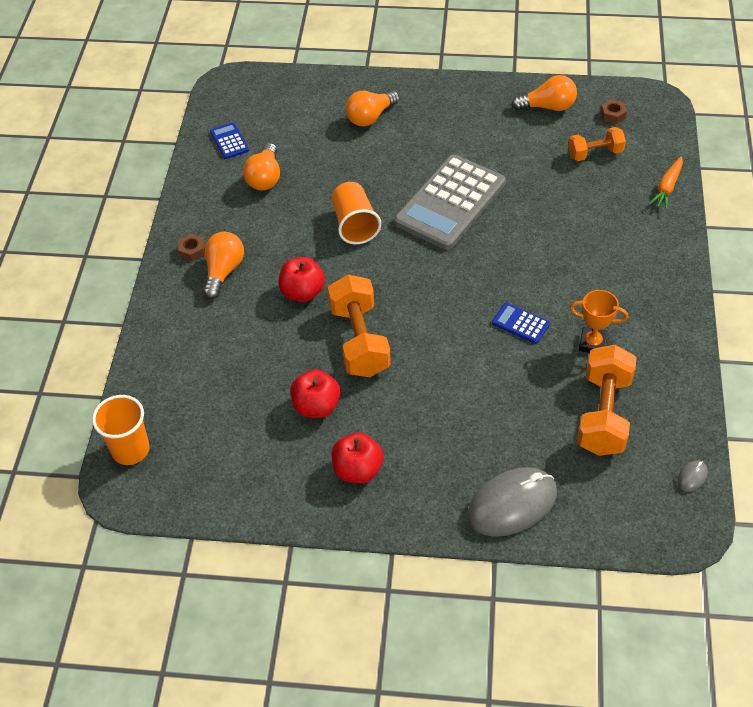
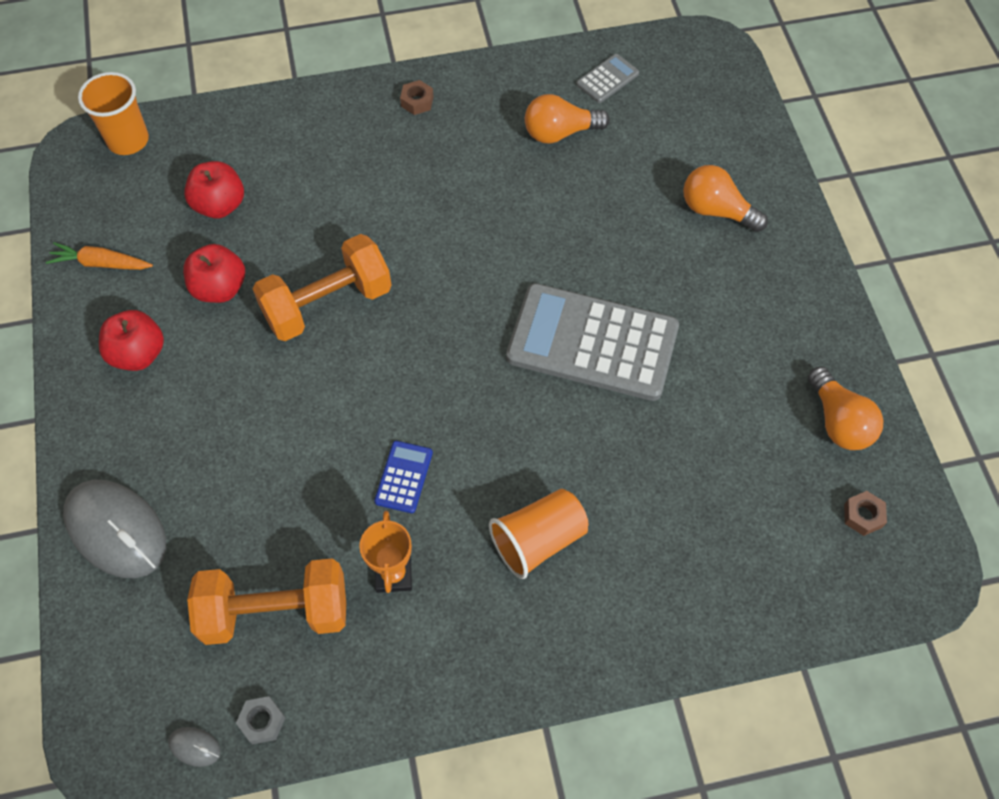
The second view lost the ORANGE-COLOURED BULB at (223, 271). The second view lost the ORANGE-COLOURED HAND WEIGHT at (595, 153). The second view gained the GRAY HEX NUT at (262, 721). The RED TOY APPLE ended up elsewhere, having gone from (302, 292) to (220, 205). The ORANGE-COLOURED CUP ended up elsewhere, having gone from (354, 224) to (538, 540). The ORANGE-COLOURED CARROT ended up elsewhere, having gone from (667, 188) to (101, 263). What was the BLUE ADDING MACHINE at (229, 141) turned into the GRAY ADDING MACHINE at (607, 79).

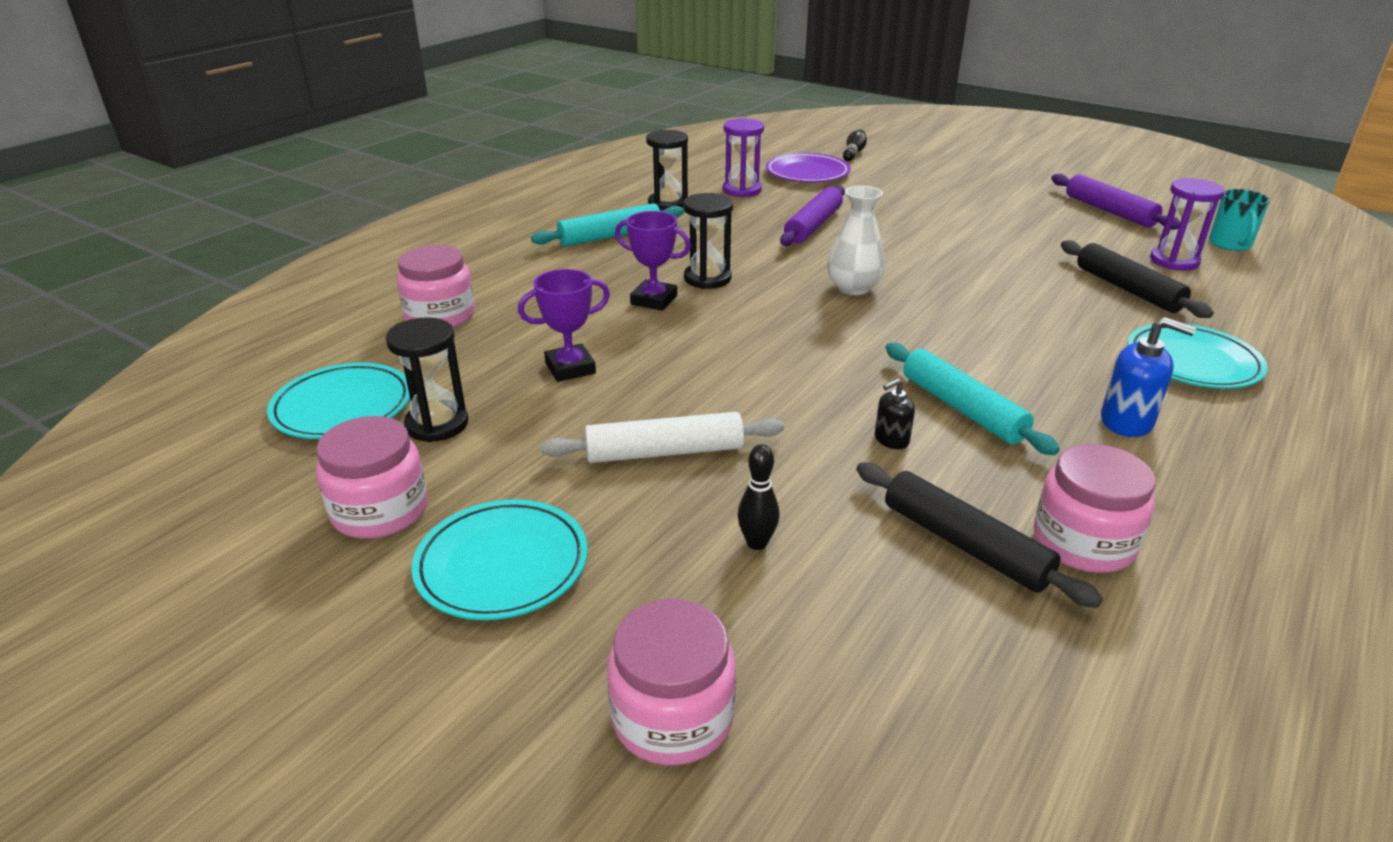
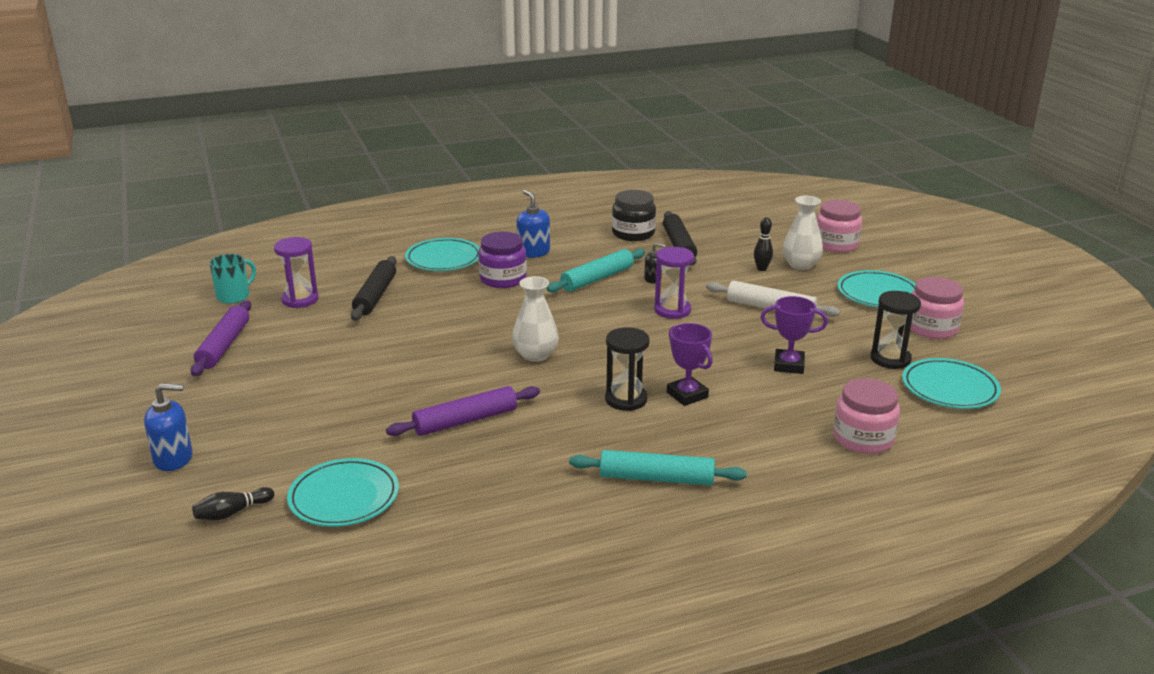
The second view lost the JET-BLACK SANDGLASS at (668, 203). The second view gained the BLUE SOAP DISPENSER at (174, 459). The second view gained the ROYAL PURPLE JAR at (503, 279). The second view gained the PURE WHITE FLOWER VASE at (800, 265). The ROYAL PURPLE SANDGLASS ended up elsewhere, having gone from (742, 190) to (672, 310). What was the ROYAL PURPLE FLAT DISH at (807, 173) turned into the AQUA FLAT DISH at (344, 497). What was the ROSE-PINK JAR at (1083, 542) turned into the JET-BLACK JAR at (633, 233). The AQUA ROLLING PIN at (962, 409) ended up facing another way, 45 degrees clockwise from before.

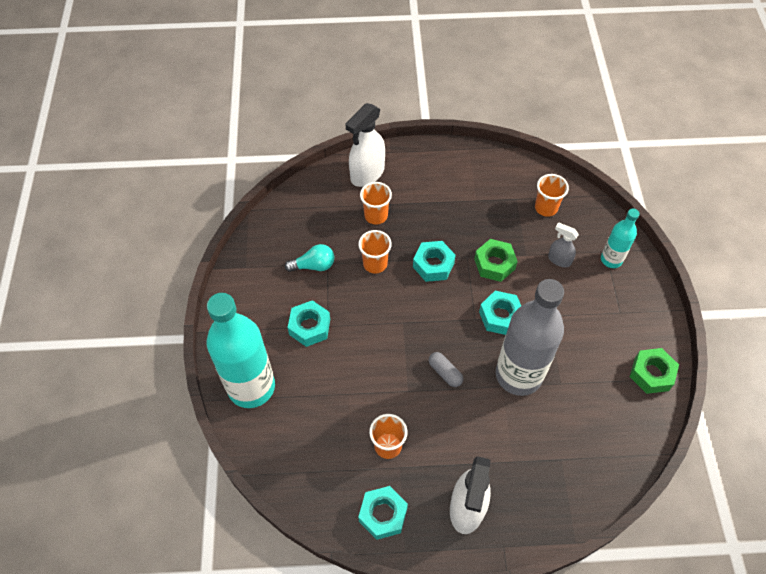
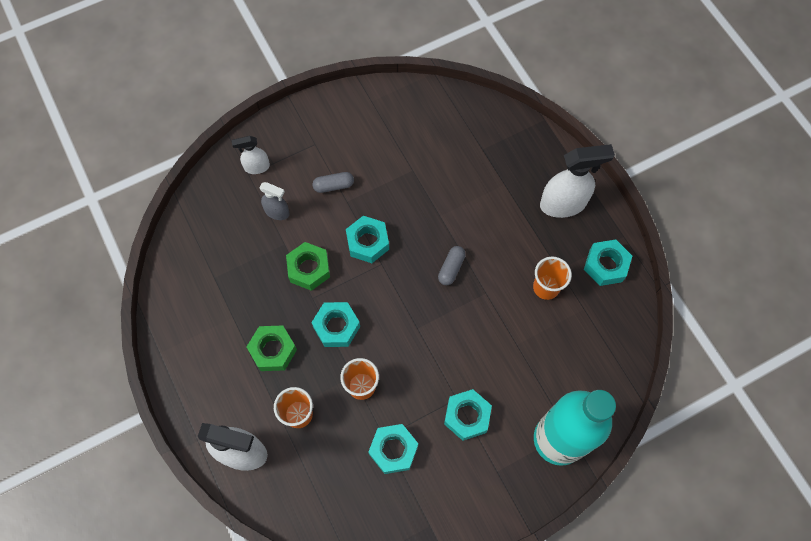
The second view lost the GRAY FLASK at (518, 375). The second view lost the ORANGE-COLOURED CUP at (546, 208). The second view gained the GRAY PILL at (333, 186). The LEAF-GREEN HEX NUT ended up elsewhere, having gone from (651, 374) to (273, 350). Where the AQUA BULB stood at (314, 265), the AQUA HEX NUT came to stand at (393, 450). Where the AQUA FLASK stood at (611, 259), the PURE WHITE SPRAYER came to stand at (256, 167). The GRAY SPRAYER at (559, 260) ended up facing another way, 75 degrees counterclockwise from before.

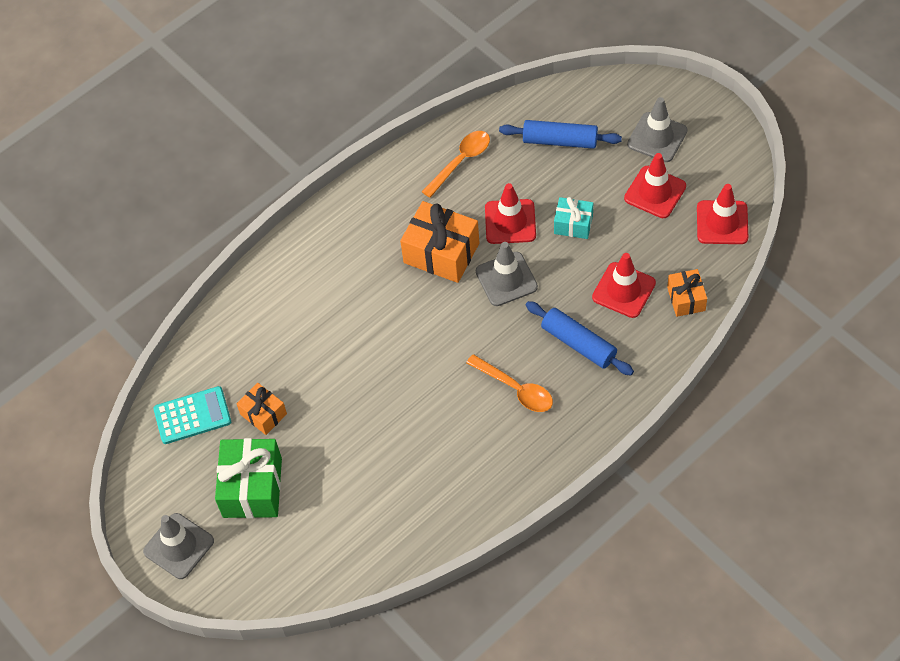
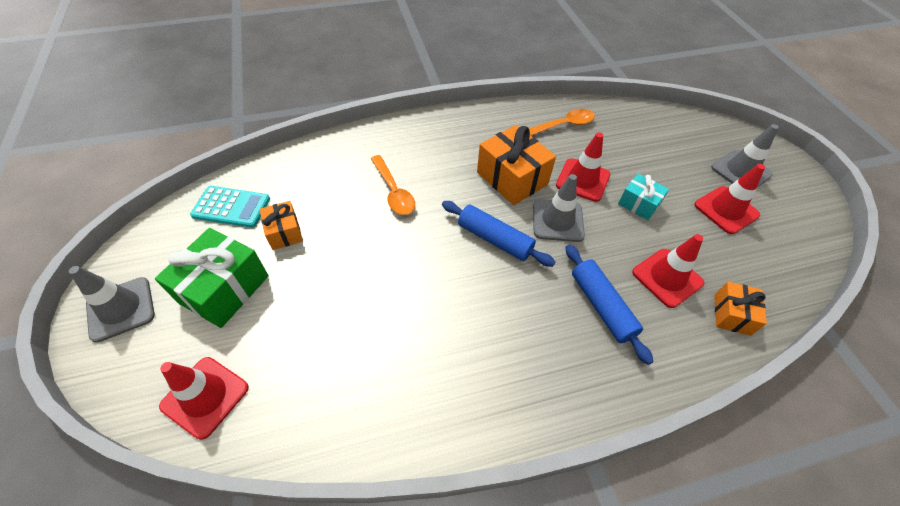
The ORANGE-COLOURED TEASPOON ended up elsewhere, having gone from (515, 389) to (393, 191). The BLUE ROLLING PIN ended up elsewhere, having gone from (560, 141) to (494, 239). The RED TRAFFIC CONE ended up elsewhere, having gone from (722, 222) to (205, 397).

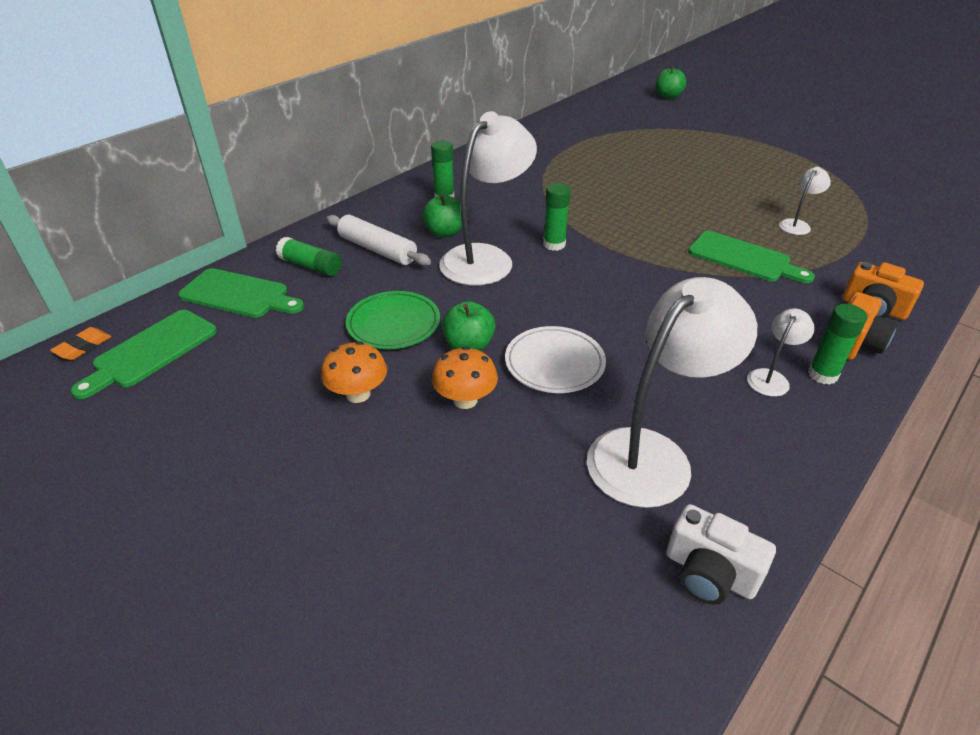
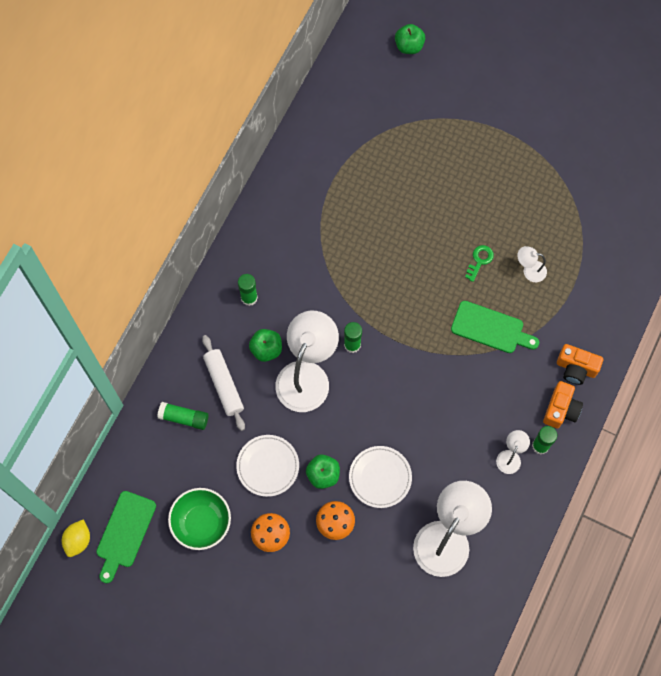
The second view lost the LEAF-GREEN CUTTING BOARD at (238, 294). The second view lost the PURE WHITE COMPACT CAMERA at (709, 573). The second view gained the LEAF-GREEN BOWL at (201, 523). The second view gained the LEAF-GREEN KEY at (479, 260). Where the ORANGE-COLOURED GUM ERASER stood at (83, 347), the YELLOW CITRUS FRUIT came to stand at (78, 540). What was the LEAF-GREEN FLAT DISH at (393, 324) turned into the PURE WHITE FLAT DISH at (268, 466). The PURE WHITE ROLLING PIN at (377, 250) ended up facing another way, 45 degrees clockwise from before. The PURE WHITE READING LAMP at (797, 224) ended up facing another way, 105 degrees counterclockwise from before.

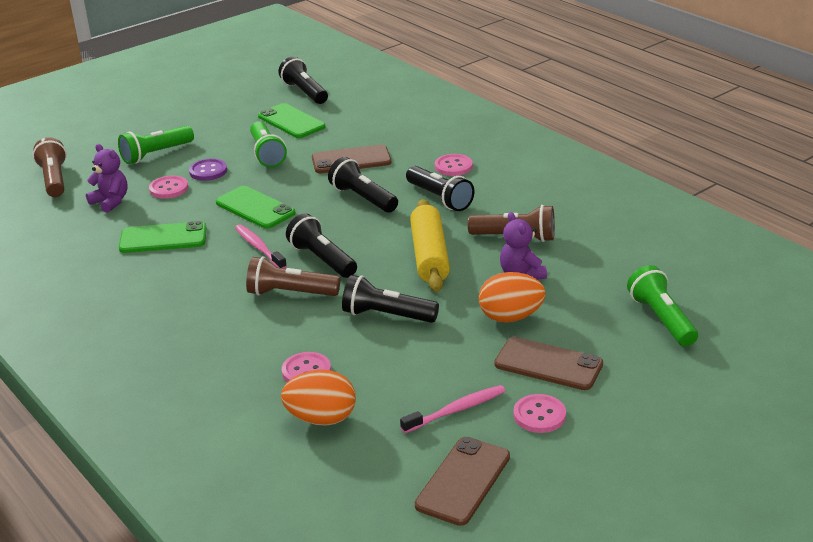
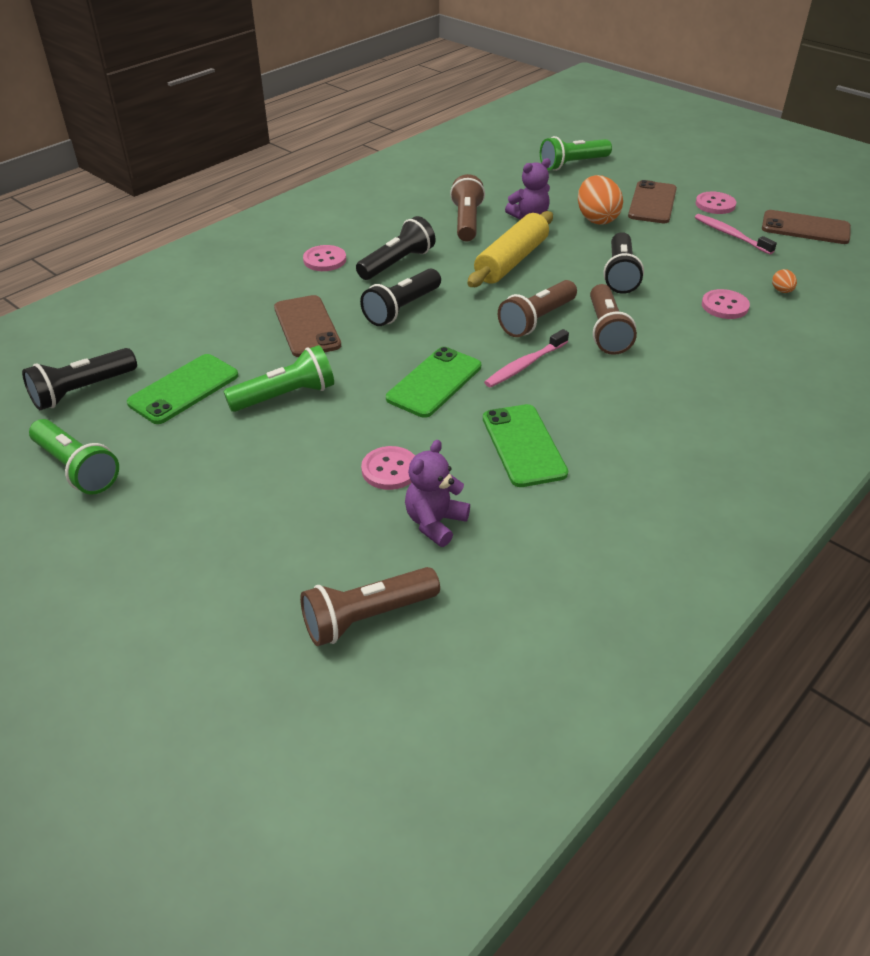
The second view lost the ROYAL PURPLE BUTTON at (208, 171). The LEAF-GREEN POCKET TORCH ended up elsewhere, having gone from (156, 154) to (77, 469). What was the JET-BLACK POCKET TORCH at (322, 259) turned into the DARK BROWN POCKET TORCH at (536, 320). The YELLOW ROLLING PIN at (429, 256) ended up facing another way, 45 degrees counterclockwise from before. The size of the ORANGE-COLOURED TOY EGG at (321, 419) changed by a factor of 0.46.

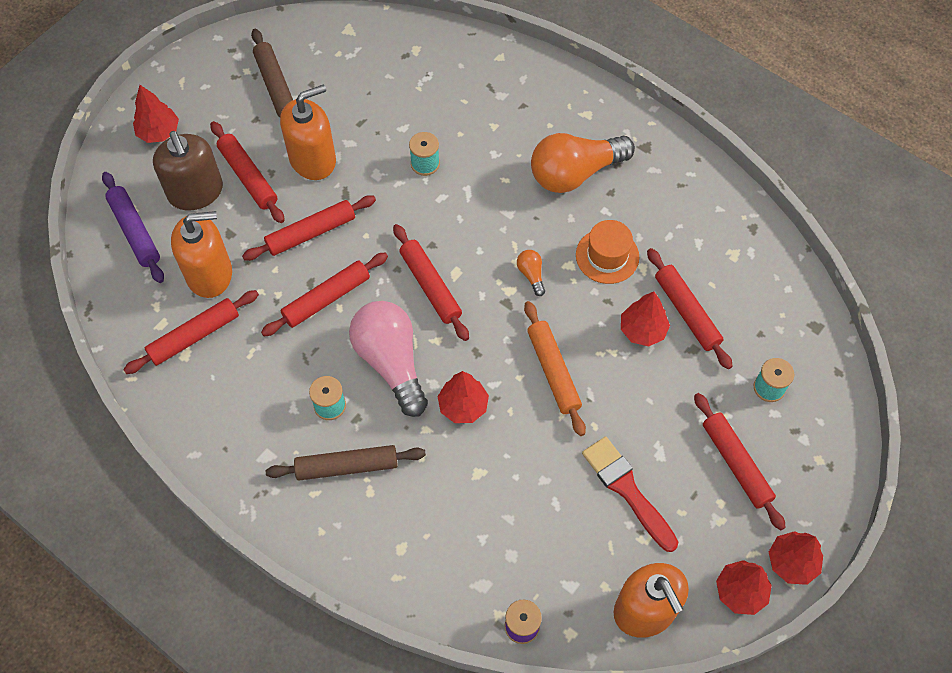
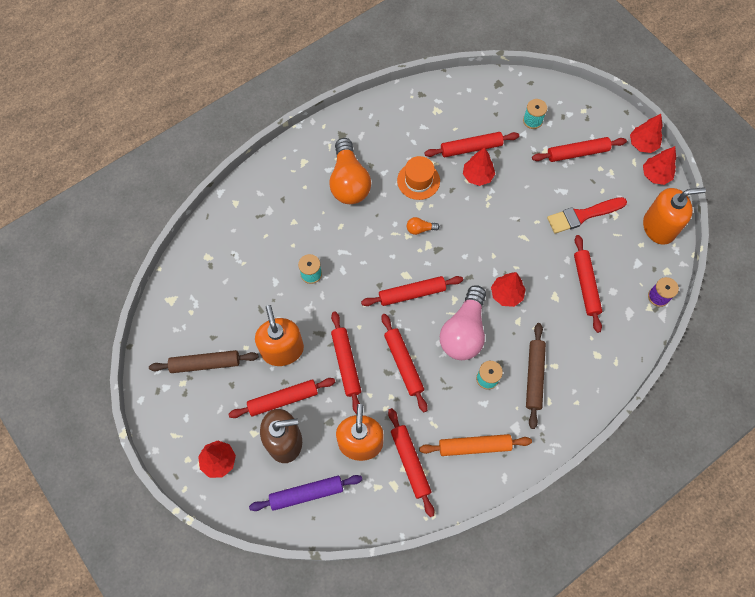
The second view gained the RED ROLLING PIN at (586, 285). The ORANGE-COLOURED ROLLING PIN ended up elsewhere, having gone from (553, 371) to (474, 446). The ROSE-PINK BULB at (391, 362) ended up facing another way, 60 degrees counterclockwise from before.

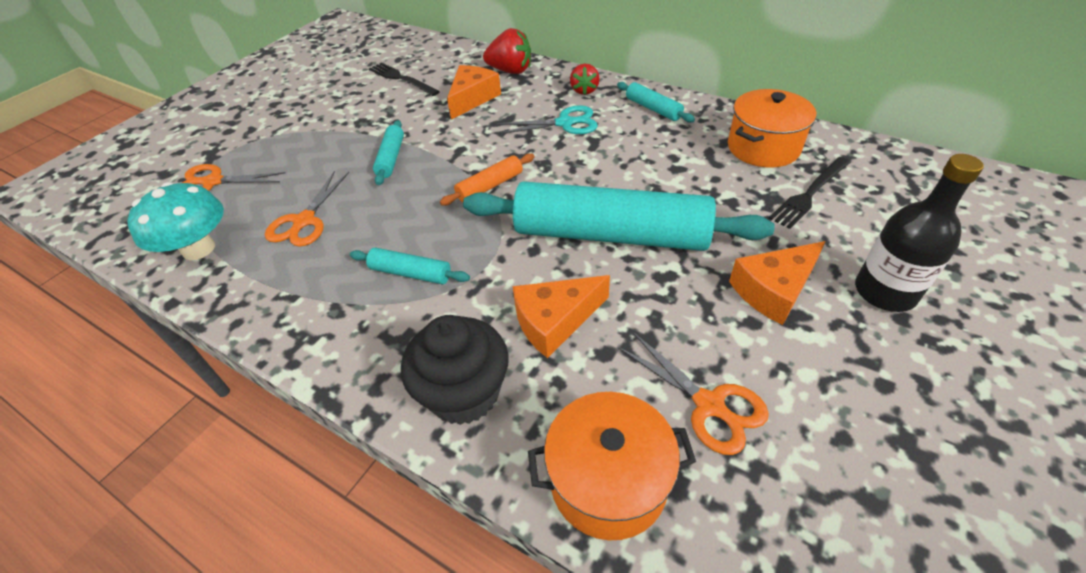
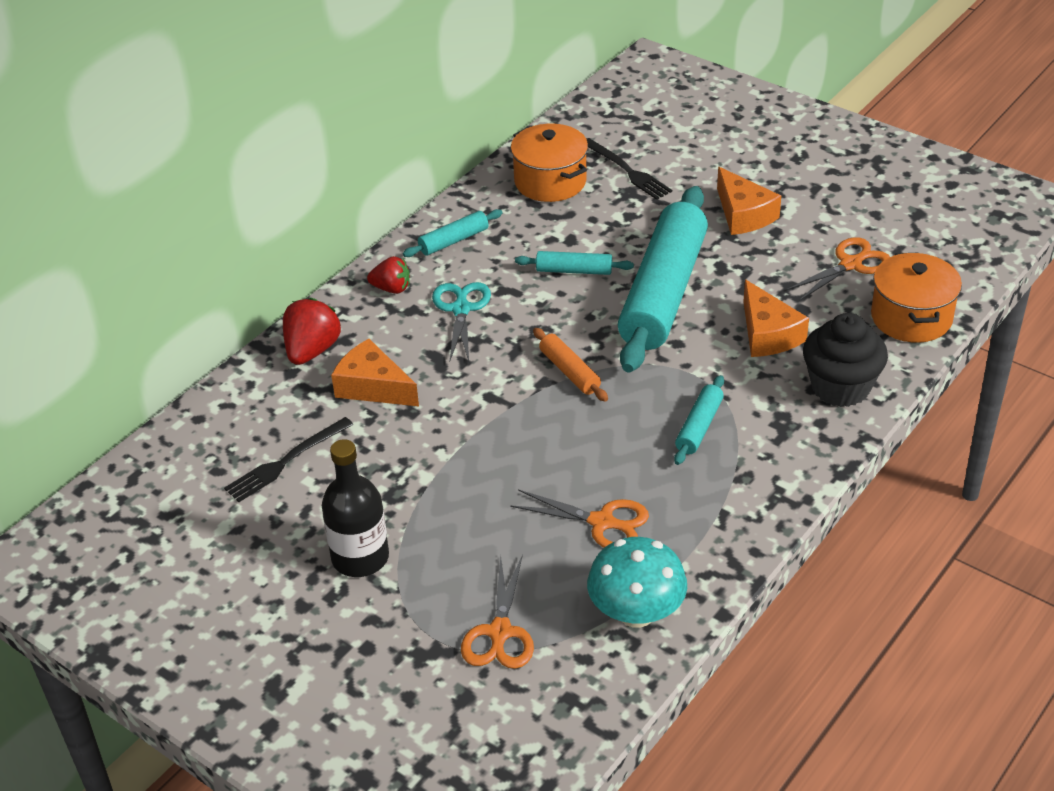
The AQUA ROLLING PIN ended up elsewhere, having gone from (391, 158) to (574, 270). The JET-BLACK FLASK ended up elsewhere, having gone from (885, 292) to (360, 557).

